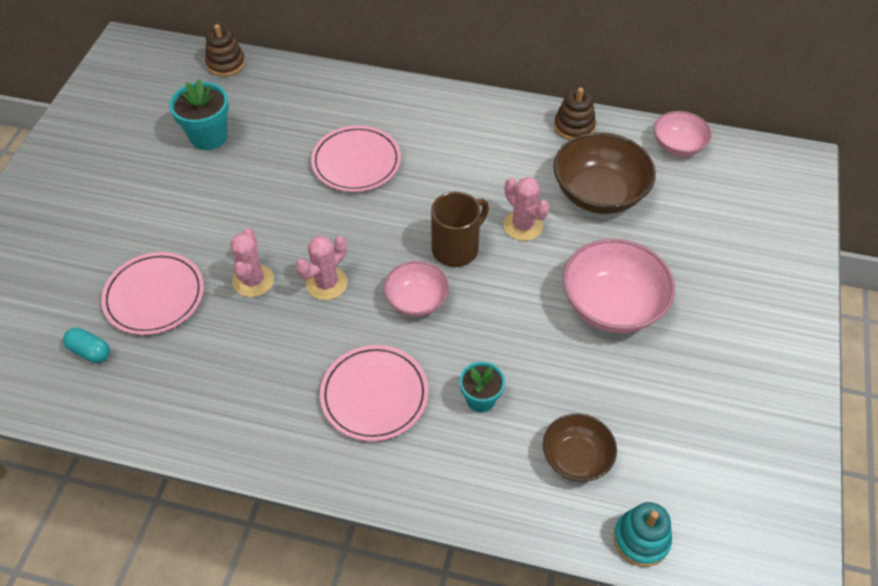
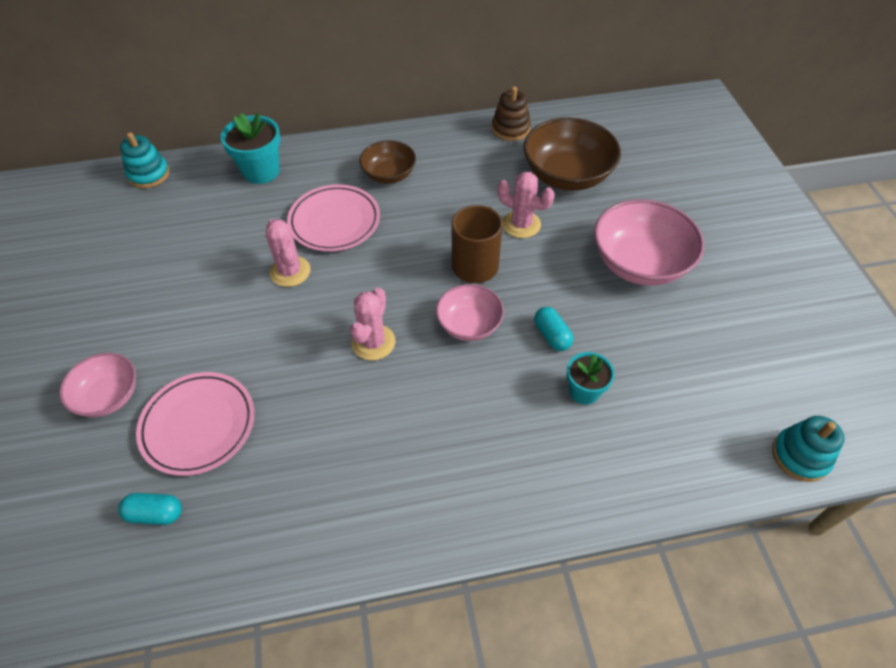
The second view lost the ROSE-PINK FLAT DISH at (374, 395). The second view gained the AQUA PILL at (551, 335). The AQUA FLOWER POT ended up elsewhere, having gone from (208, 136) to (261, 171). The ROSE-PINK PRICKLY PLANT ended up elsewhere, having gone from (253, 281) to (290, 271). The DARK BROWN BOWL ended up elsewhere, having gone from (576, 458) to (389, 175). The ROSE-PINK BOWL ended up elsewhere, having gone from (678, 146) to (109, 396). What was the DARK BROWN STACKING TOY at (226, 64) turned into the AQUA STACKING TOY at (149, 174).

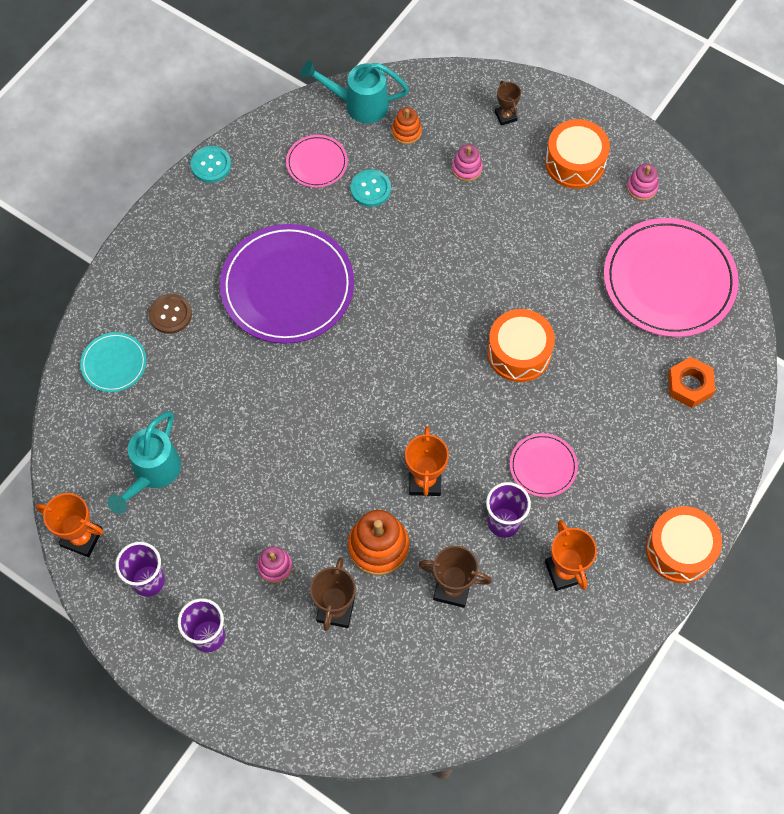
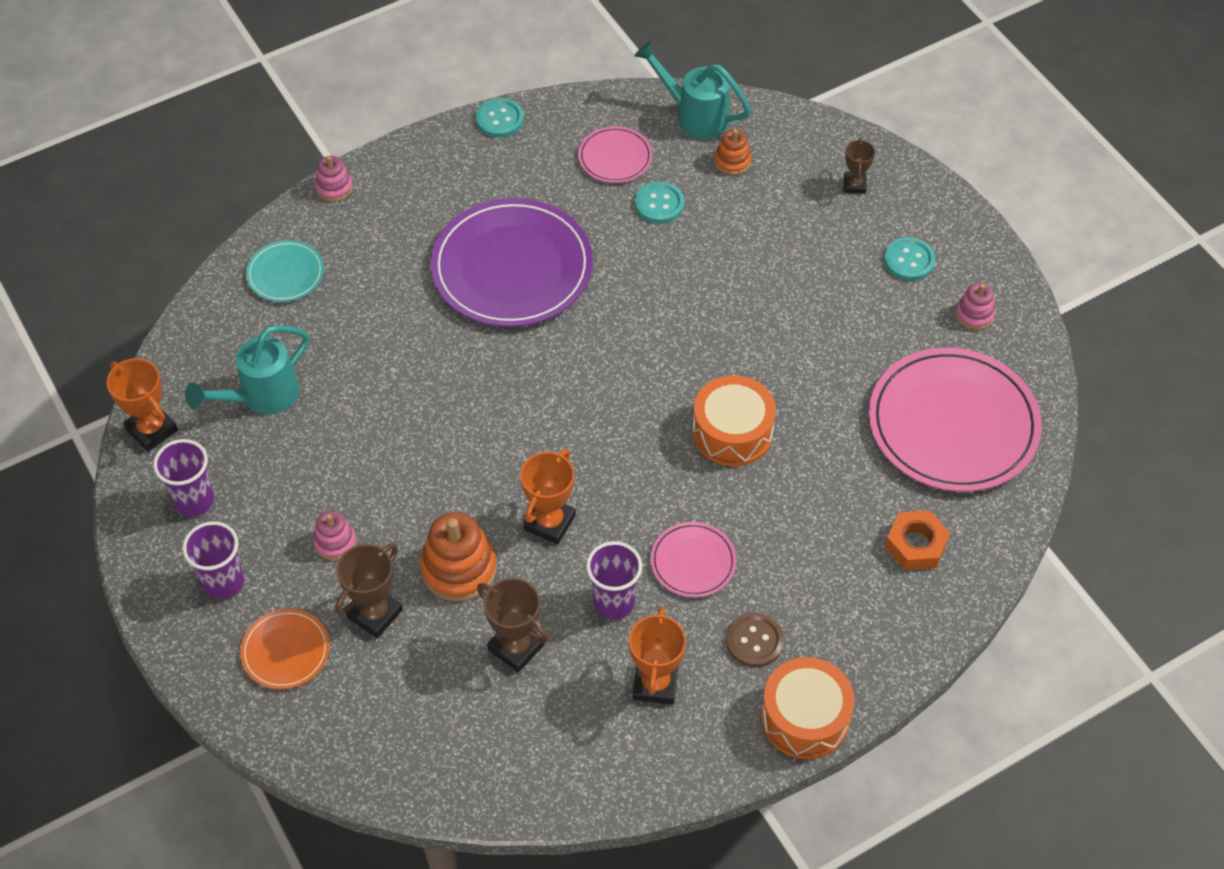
The second view gained the ORANGE-COLOURED FLAT DISH at (285, 651). The DARK BROWN BUTTON ended up elsewhere, having gone from (170, 314) to (754, 641). The ROSE-PINK STACKING TOY ended up elsewhere, having gone from (467, 168) to (334, 187). Where the ORANGE-COLOURED TOY DRUM stood at (575, 162), the AQUA BUTTON came to stand at (909, 260).

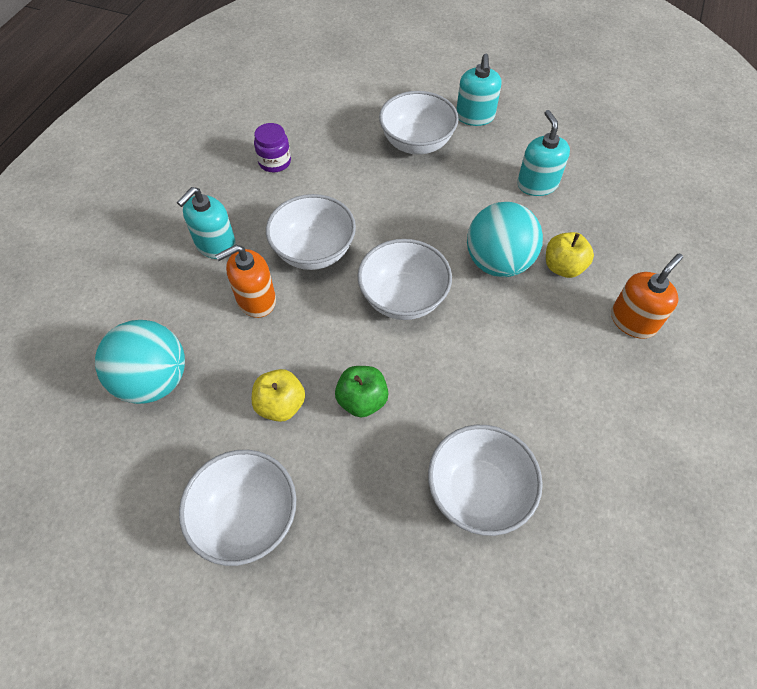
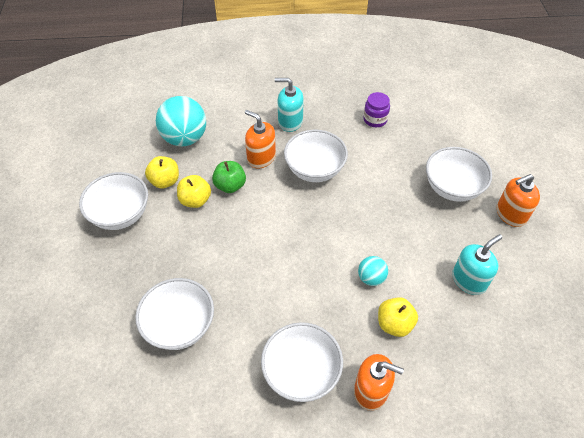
The second view gained the YELLOW TOY APPLE at (165, 181). The LEAF-GREEN TOY APPLE ended up elsewhere, having gone from (362, 400) to (230, 186). The PURE WHITE BOWL ended up elsewhere, having gone from (403, 298) to (301, 372). What was the AQUA SOAP DISPENSER at (475, 116) turned into the ORANGE-COLOURED SOAP DISPENSER at (510, 214). The size of the AQUA BALL at (498, 262) changed by a factor of 0.51.

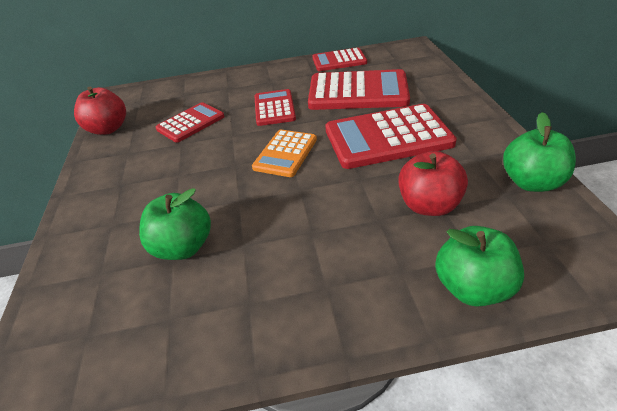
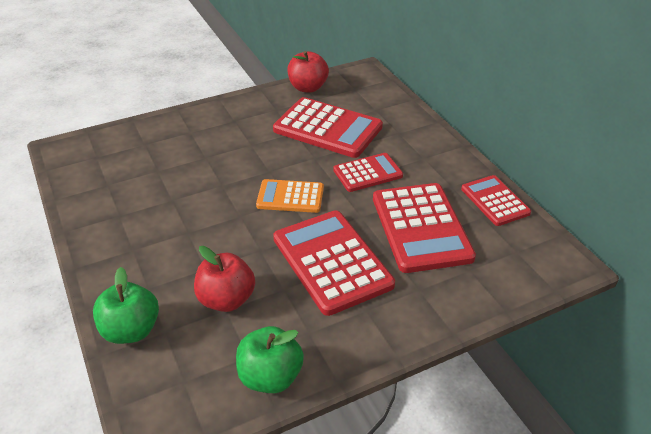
The second view lost the LEAF-GREEN TOY APPLE at (183, 247). The size of the RED ADDING MACHINE at (190, 123) changed by a factor of 1.70.

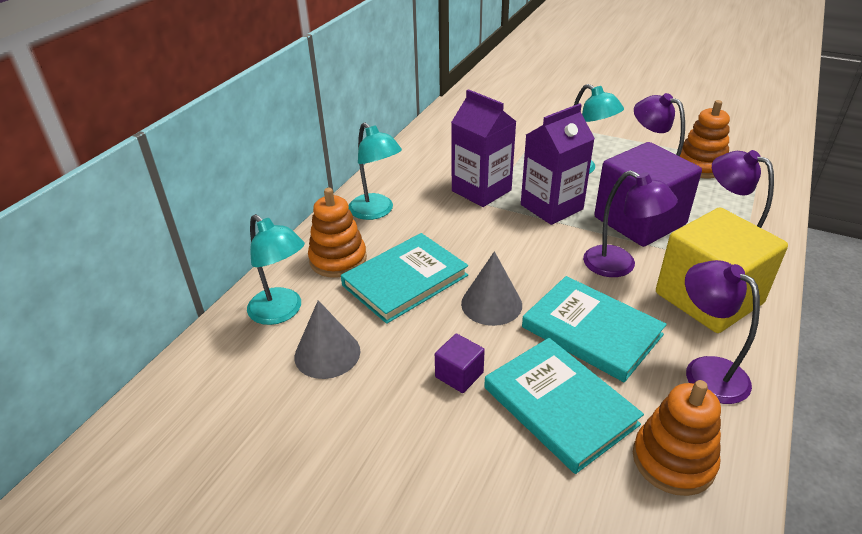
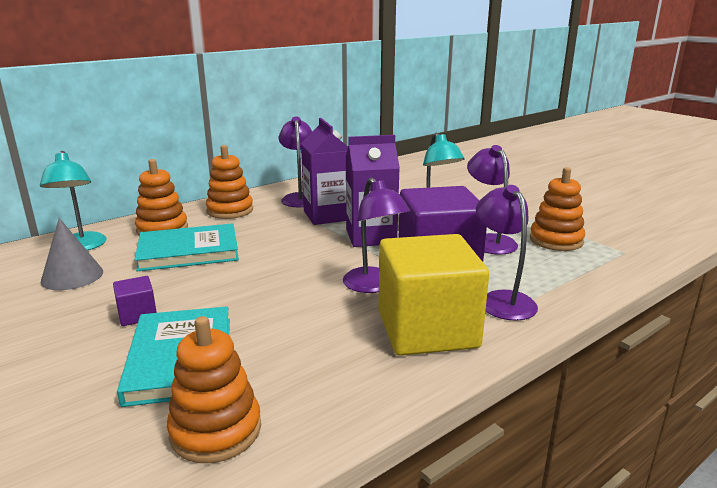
The second view lost the GRAY CONE SHAPE at (491, 304). The second view lost the AQUA HARDCOVER at (591, 331). The ROYAL PURPLE READING LAMP ended up elsewhere, having gone from (705, 371) to (299, 198). Where the AQUA READING LAMP stood at (376, 212), the ORANGE-COLOURED STACKING TOY came to stand at (230, 210).

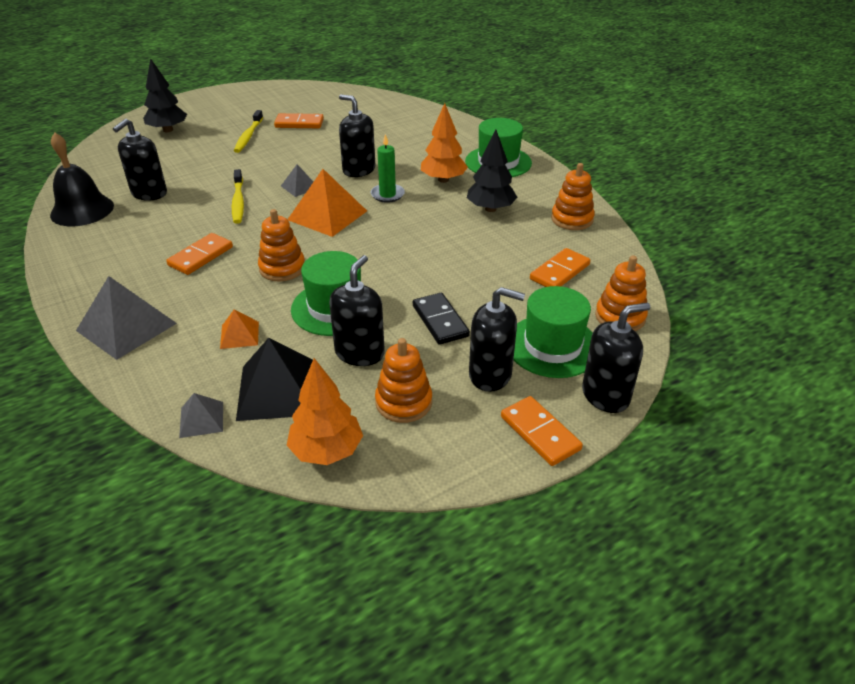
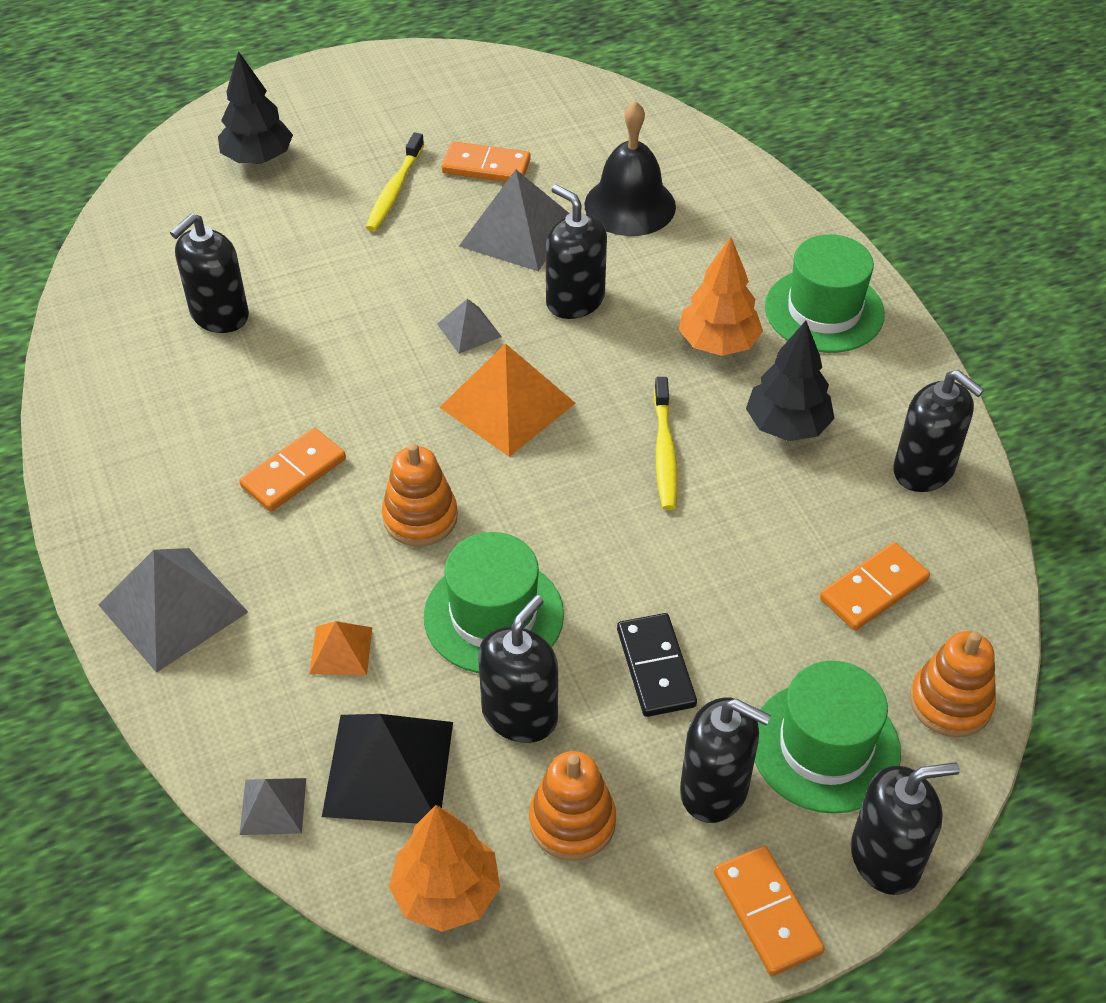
The second view lost the LEAF-GREEN CANDLE at (387, 195). The second view gained the GRAY PYRAMID SHAPE at (517, 231). The JET-BLACK HAND BELL ended up elsewhere, having gone from (82, 210) to (630, 205). The YELLOW TOOTH BRUSH ended up elsewhere, having gone from (238, 202) to (664, 452). Where the ORANGE-COLOURED STACKING TOY stood at (572, 219), the JET-BLACK SOAP DISPENSER came to stand at (924, 469).

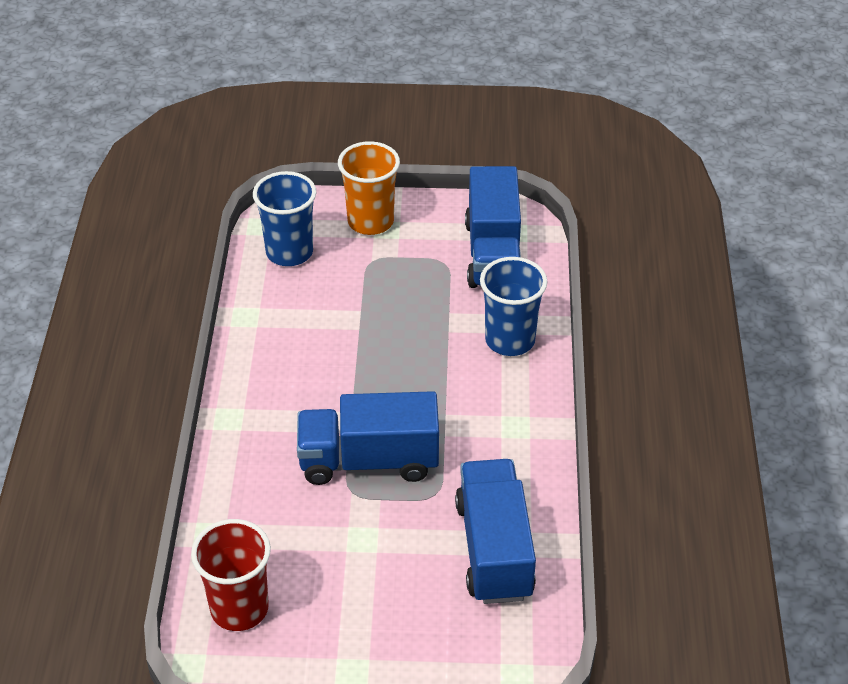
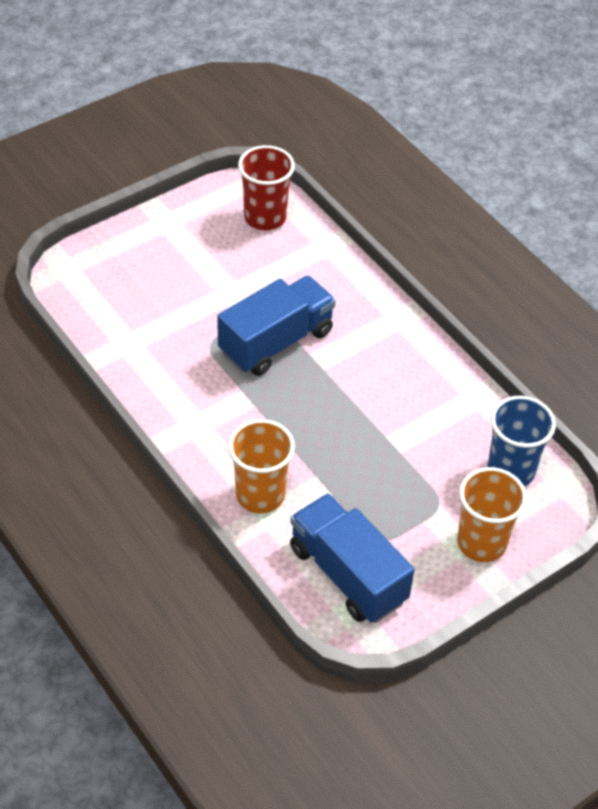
The second view lost the BLUE LORRY at (494, 549). What was the BLUE CUP at (510, 340) turned into the ORANGE-COLOURED CUP at (260, 495).

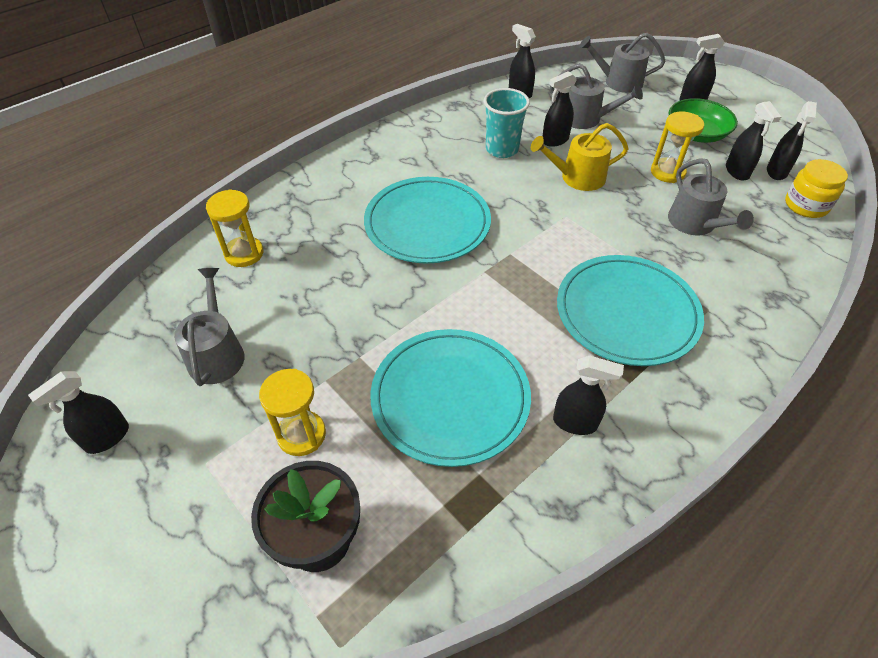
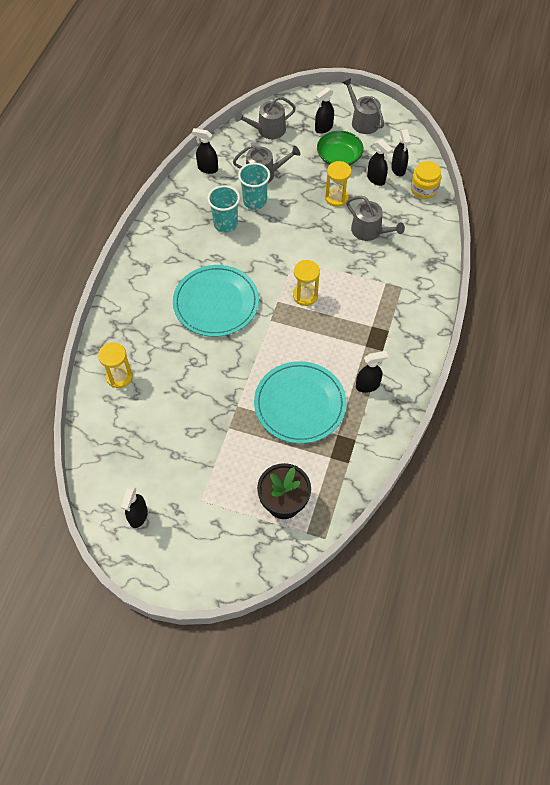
The second view lost the YELLOW SPRINKLING CAN at (577, 177). The second view lost the AQUA FLAT DISH at (627, 313). The GRAY SPRINKLING CAN ended up elsewhere, having gone from (217, 353) to (363, 121). The YELLOW SANDGLASS ended up elsewhere, having gone from (301, 435) to (305, 295). Where the JET-BLACK SPRAYER stood at (555, 140), the AQUA CUP came to stand at (255, 201).

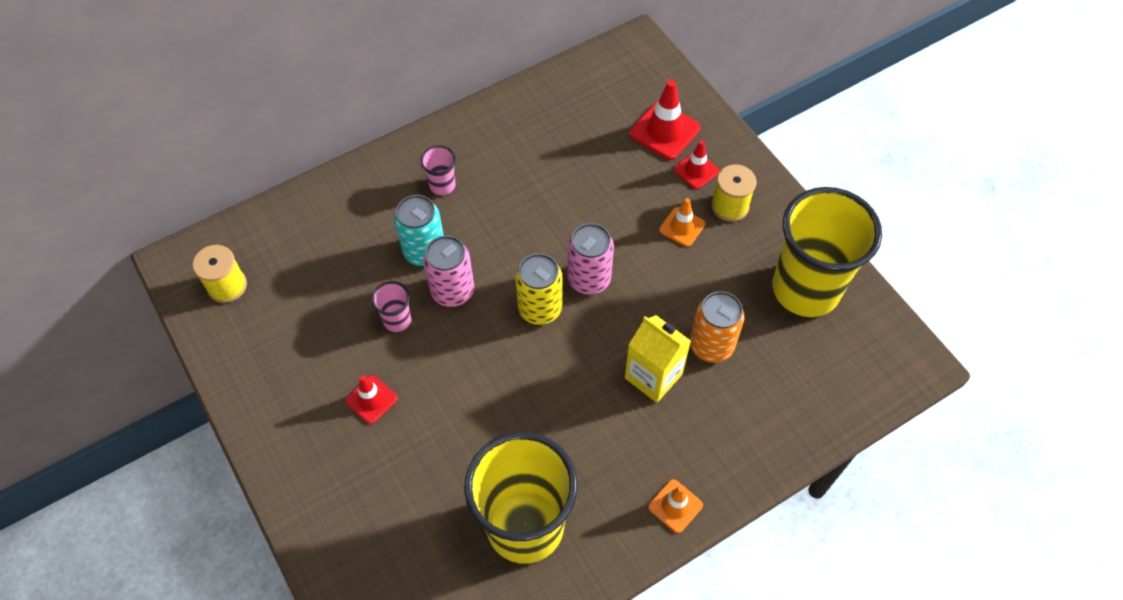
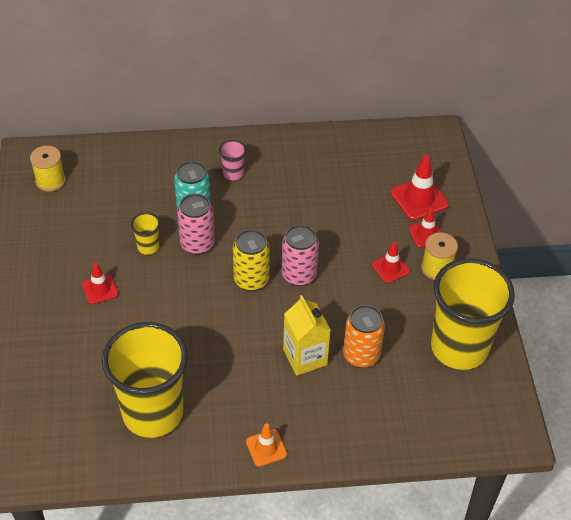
What was the ROSE-PINK CUP at (397, 320) turned into the YELLOW CUP at (148, 247). What was the ORANGE-COLOURED TRAFFIC CONE at (682, 227) turned into the RED TRAFFIC CONE at (390, 268).

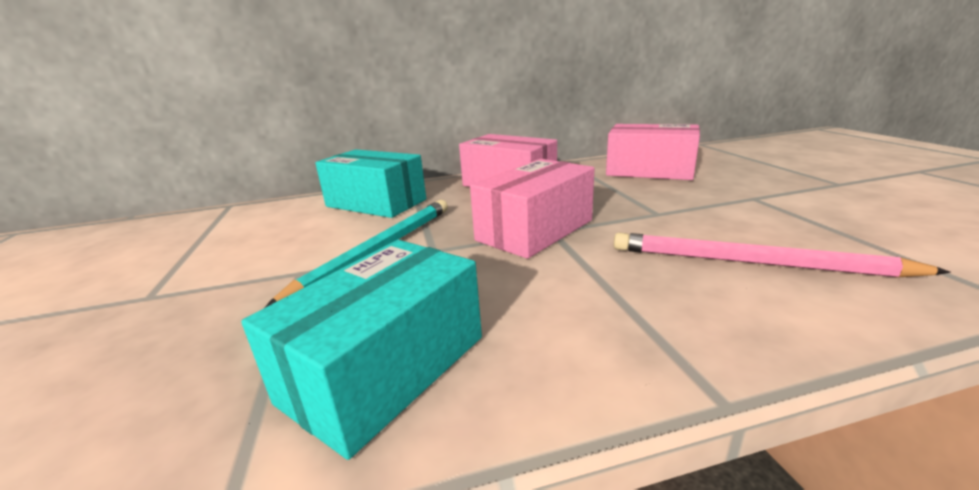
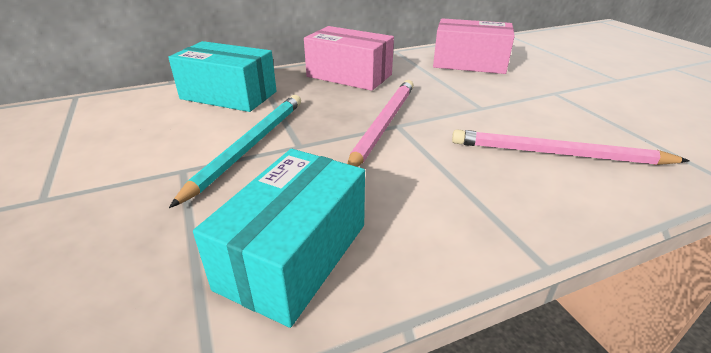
Where the ROSE-PINK PARCEL stood at (535, 230), the ROSE-PINK PENCIL came to stand at (383, 125).

